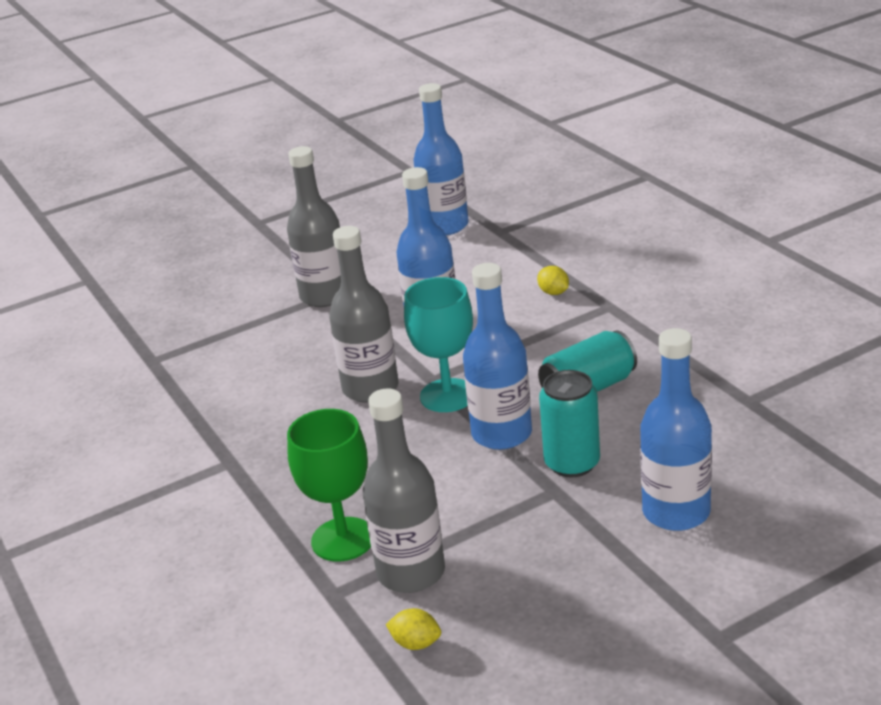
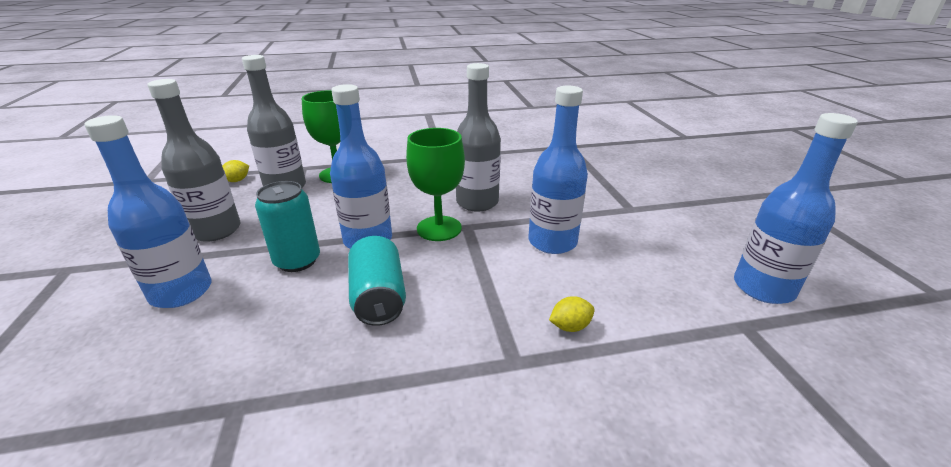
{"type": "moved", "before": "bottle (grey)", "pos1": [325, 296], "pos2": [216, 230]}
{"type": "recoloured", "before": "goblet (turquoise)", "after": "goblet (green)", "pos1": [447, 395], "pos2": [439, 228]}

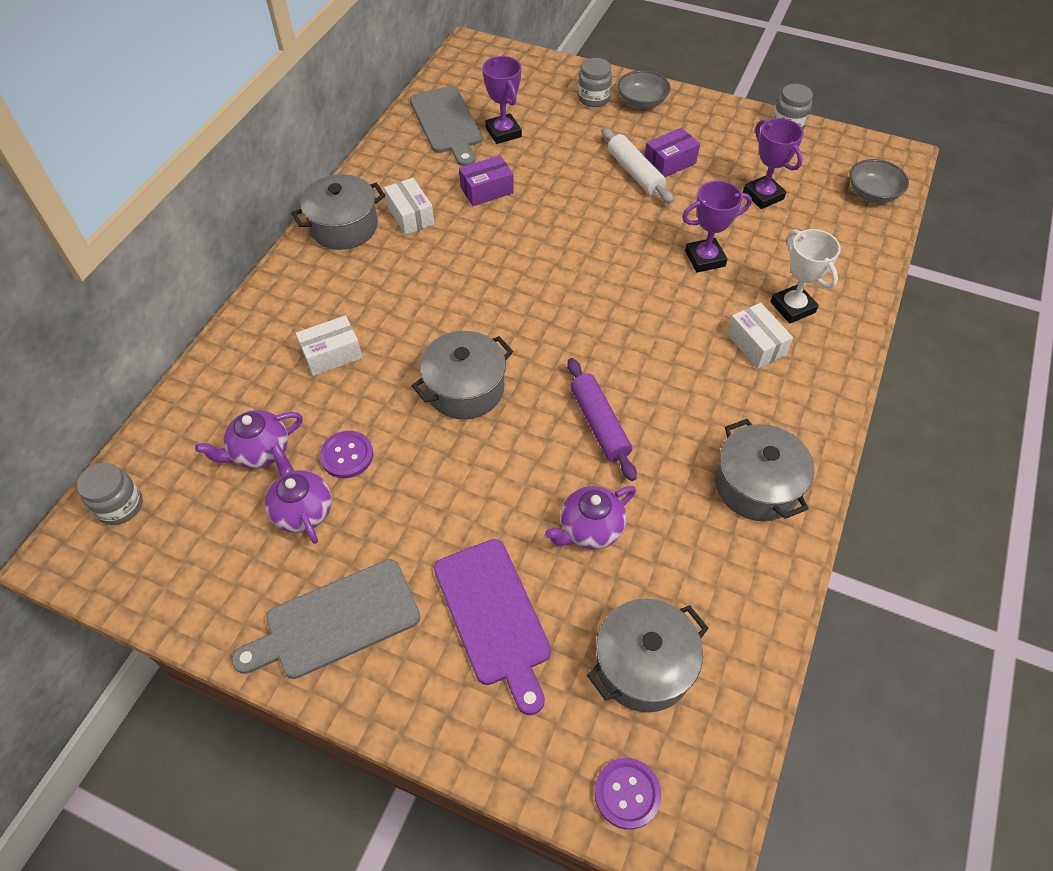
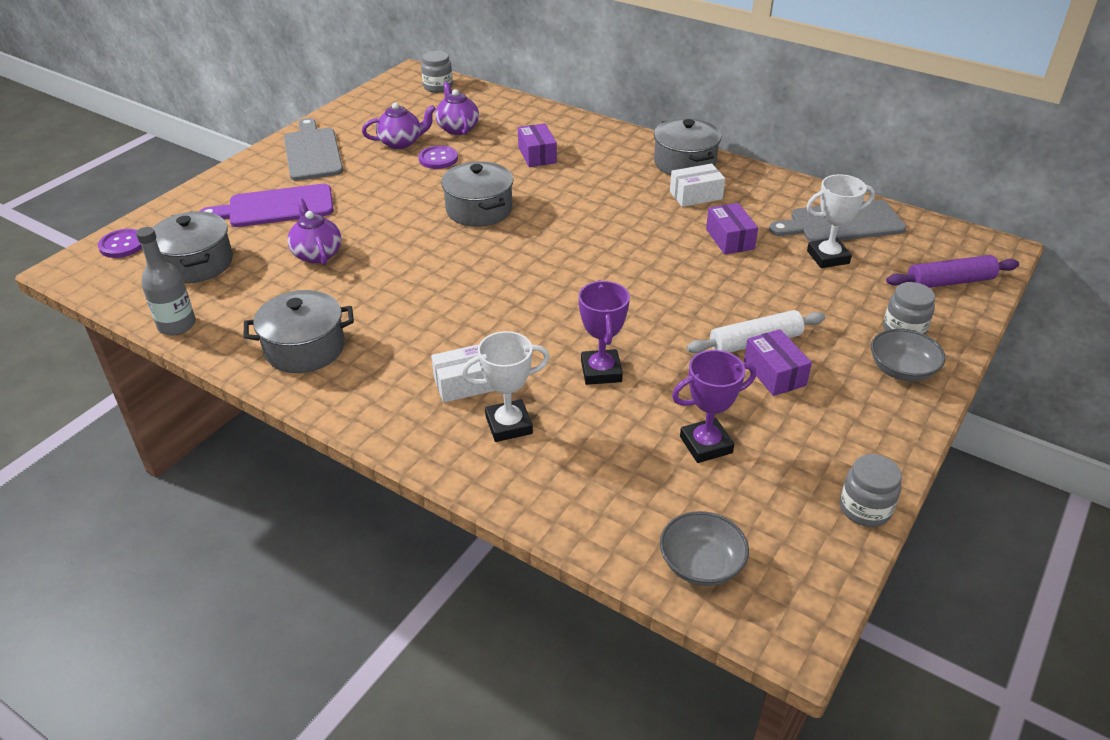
{"type": "added", "after": "bottle (grey)", "pos2": [177, 325]}
{"type": "recoloured", "before": "box (white)", "after": "box (purple)", "pos1": [332, 354], "pos2": [537, 155]}
{"type": "recoloured", "before": "trophy (purple)", "after": "trophy (white)", "pos1": [503, 132], "pos2": [828, 257]}
{"type": "moved", "before": "rolling pin (purple)", "pos1": [599, 424], "pos2": [949, 282]}

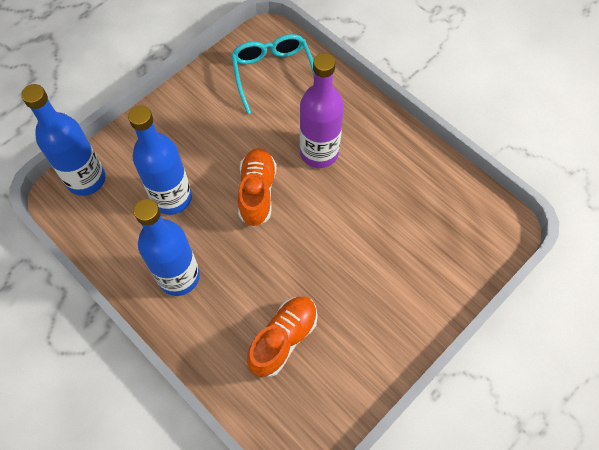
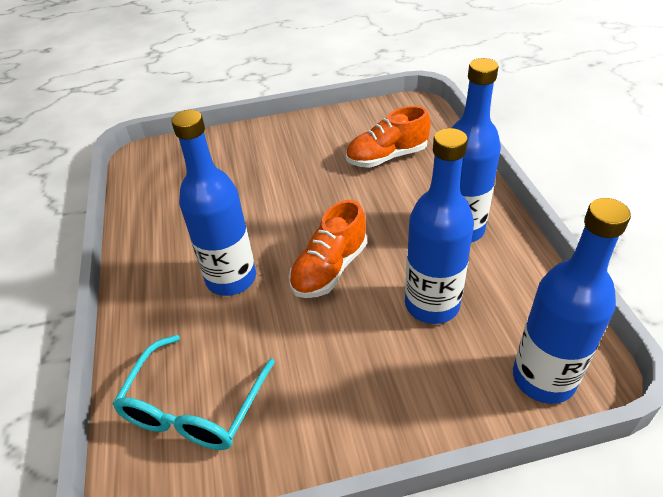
{"type": "recoloured", "before": "bottle (purple)", "after": "bottle (blue)", "pos1": [319, 152], "pos2": [231, 278]}

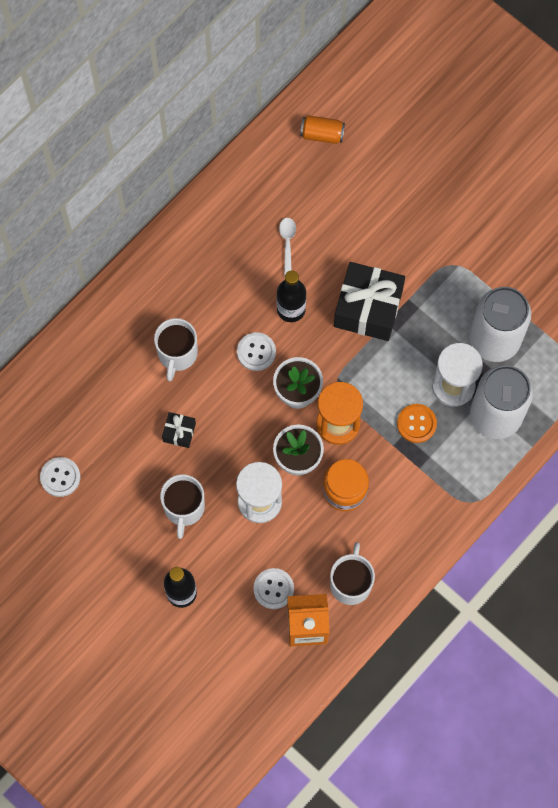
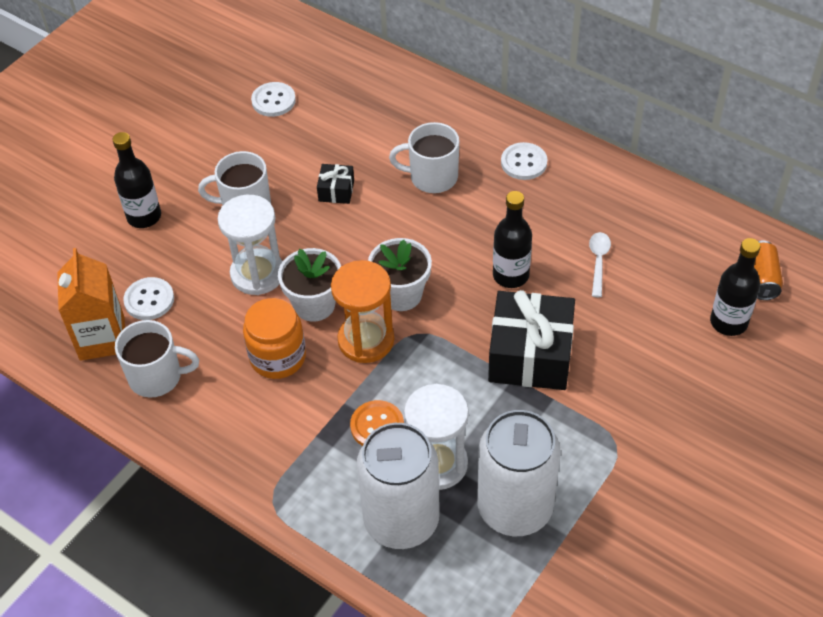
{"type": "moved", "before": "button (white)", "pos1": [256, 352], "pos2": [524, 162]}
{"type": "turned", "before": "spoon (white)", "pos1": [287, 243], "pos2": [598, 262], "turn": -75}
{"type": "added", "after": "bottle (black)", "pos2": [728, 322]}

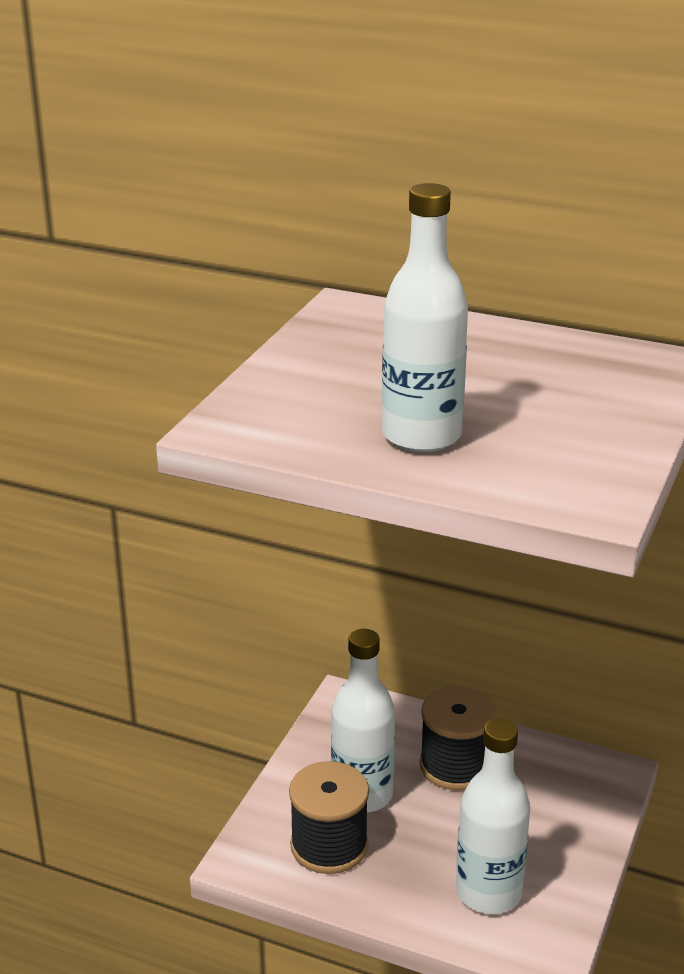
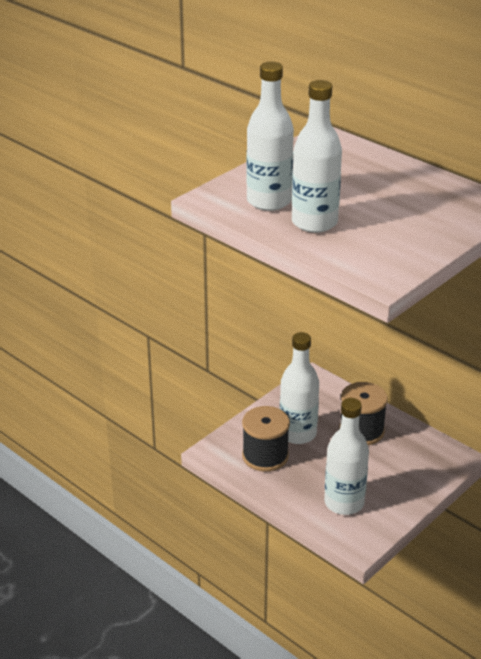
{"type": "added", "after": "bottle (white)", "pos2": [269, 201]}

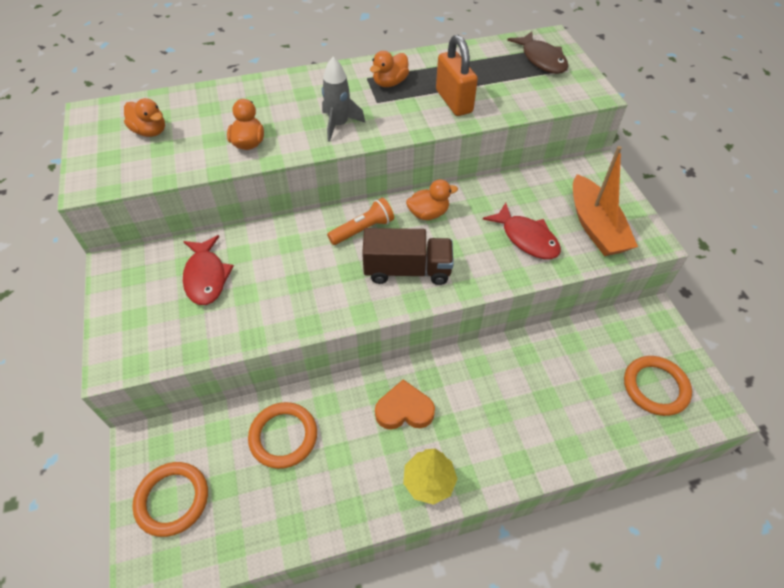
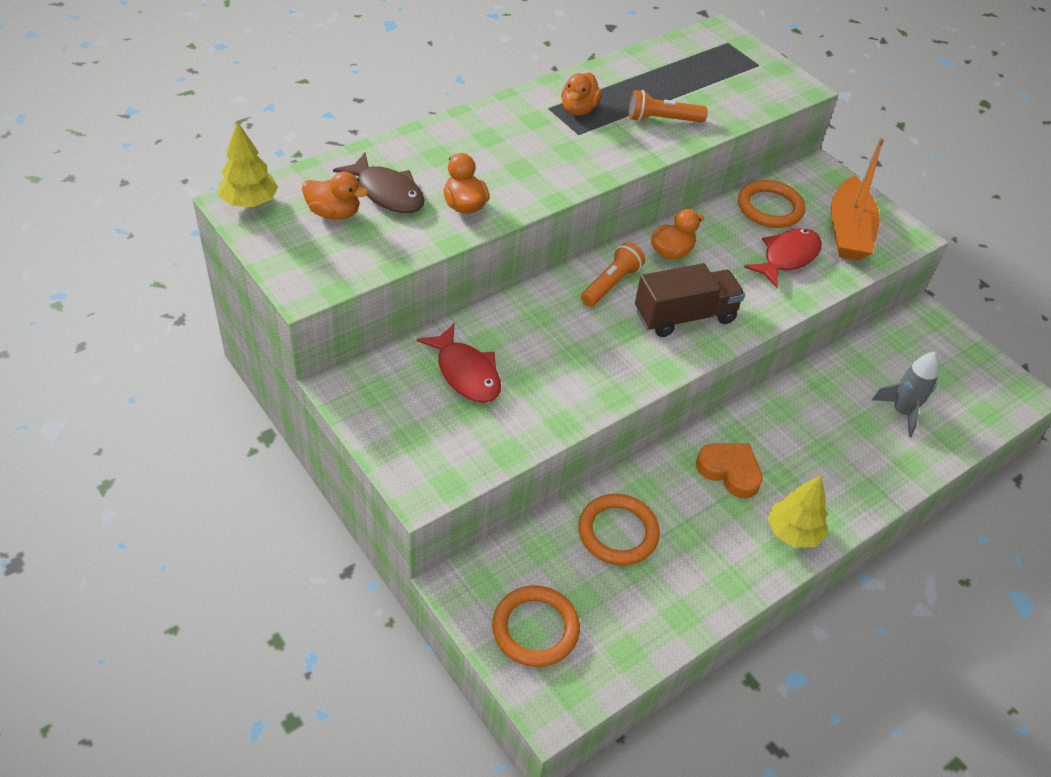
{"type": "added", "after": "tree (yellow)", "pos2": [249, 202]}
{"type": "moved", "before": "fish (brown)", "pos1": [541, 59], "pos2": [387, 193]}
{"type": "replaced", "before": "padlock (orange)", "after": "flashlight (orange)", "pos1": [454, 101], "pos2": [662, 120]}
{"type": "turned", "before": "heart (orange)", "pos1": [404, 410], "pos2": [730, 471], "turn": 60}
{"type": "moved", "before": "ring (orange)", "pos1": [655, 387], "pos2": [770, 208]}
{"type": "turned", "before": "fish (red)", "pos1": [526, 238], "pos2": [787, 257], "turn": -75}
{"type": "turned", "before": "boat (orange)", "pos1": [595, 226], "pos2": [848, 231], "turn": 45}
{"type": "moved", "before": "rocket (grey)", "pos1": [339, 125], "pos2": [902, 412]}

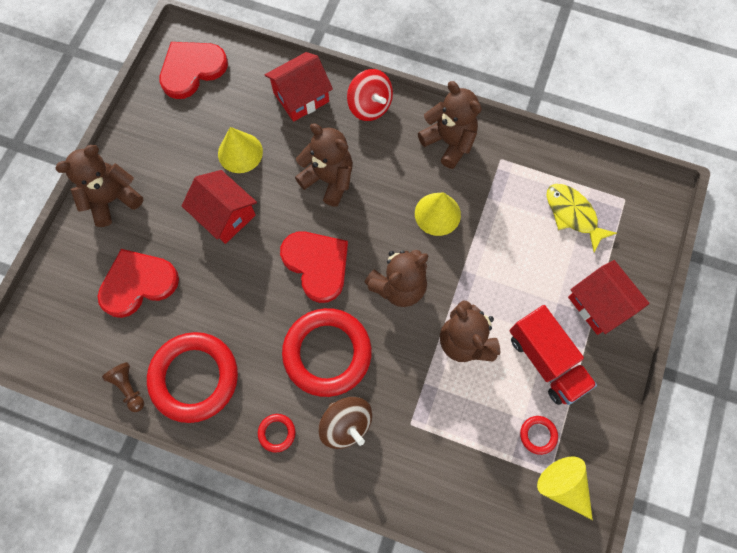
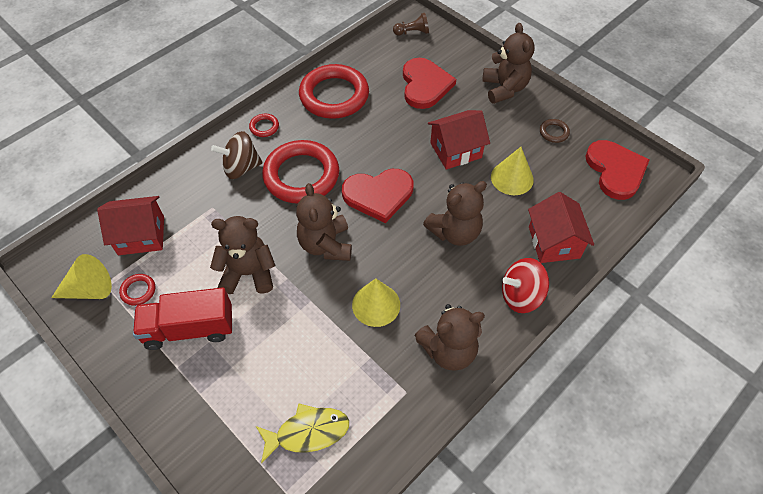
{"type": "moved", "before": "house (red)", "pos1": [599, 304], "pos2": [141, 235]}
{"type": "moved", "before": "pawn (brown)", "pos1": [129, 388], "pos2": [412, 32]}
{"type": "added", "after": "ring (brown)", "pos2": [554, 132]}

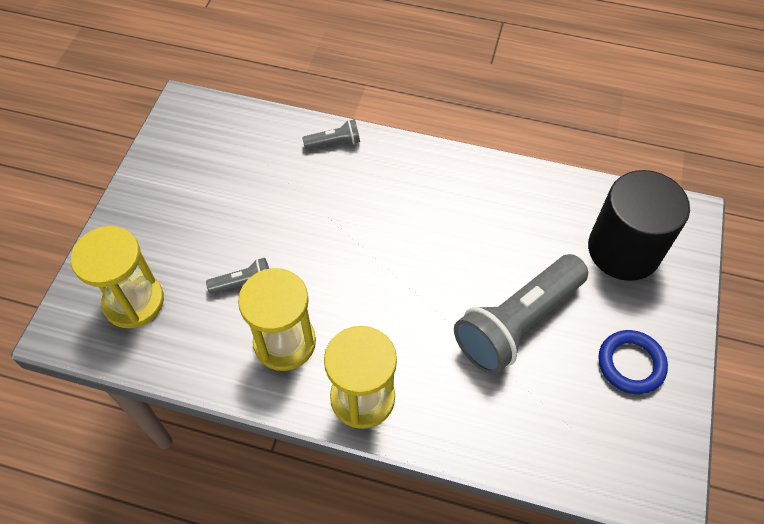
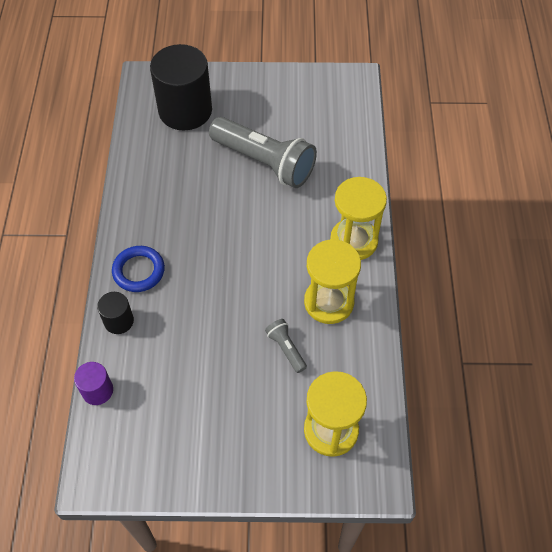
{"type": "added", "after": "cylinder (purple)", "pos2": [97, 390]}
{"type": "replaced", "before": "flashlight (grey)", "after": "cylinder (black)", "pos1": [334, 142], "pos2": [119, 321]}
{"type": "moved", "before": "ring (blue)", "pos1": [631, 364], "pos2": [139, 271]}

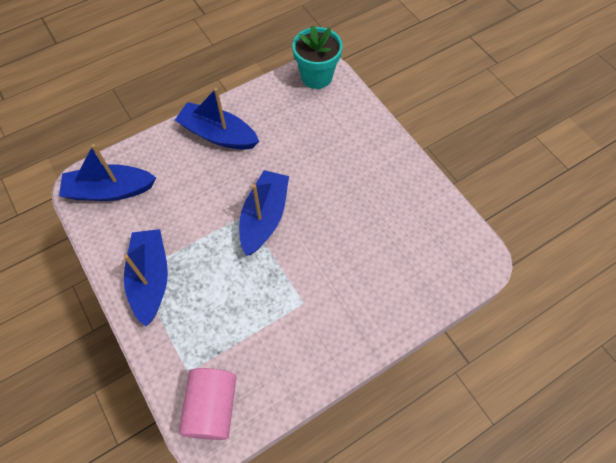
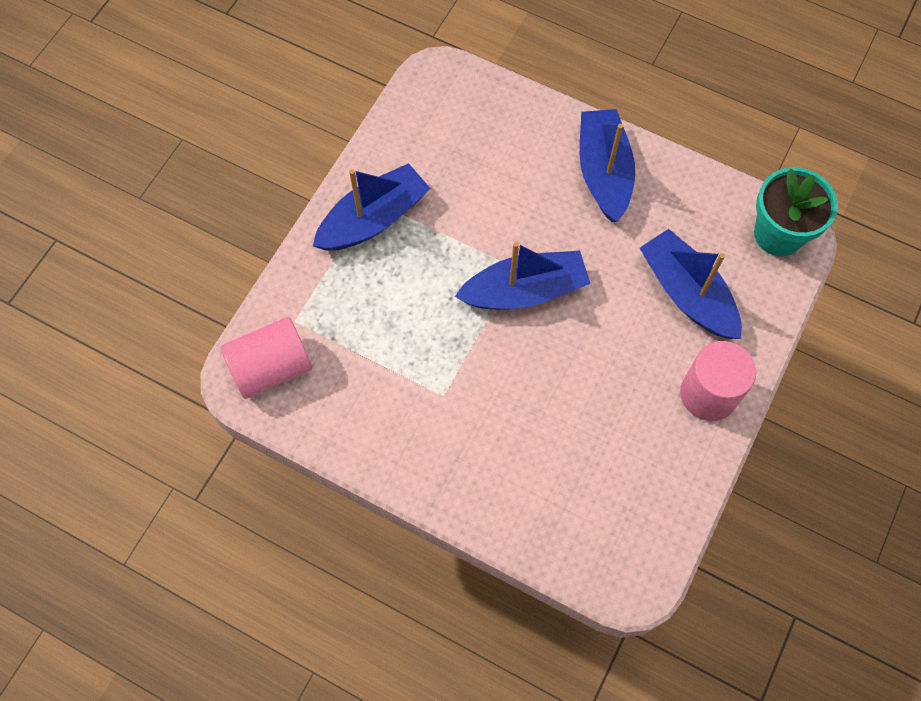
{"type": "moved", "before": "boat (blue)", "pos1": [110, 190], "pos2": [687, 293]}
{"type": "added", "after": "cylinder (pink)", "pos2": [708, 394]}

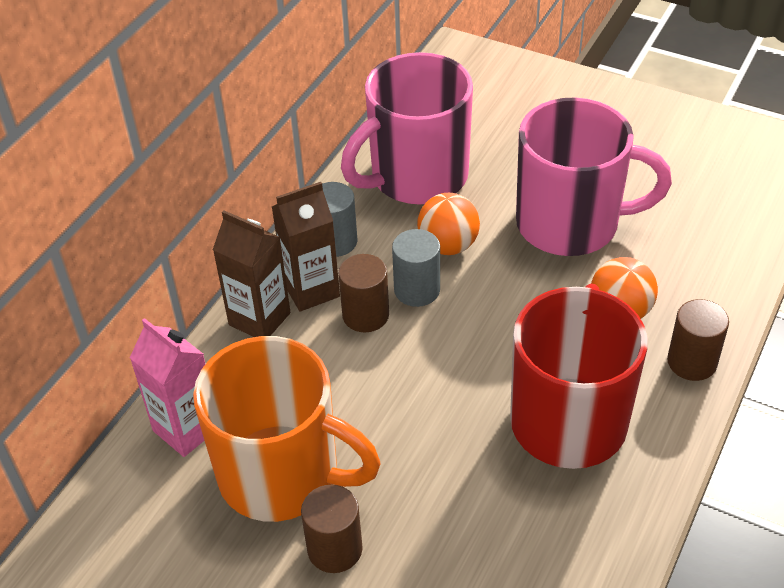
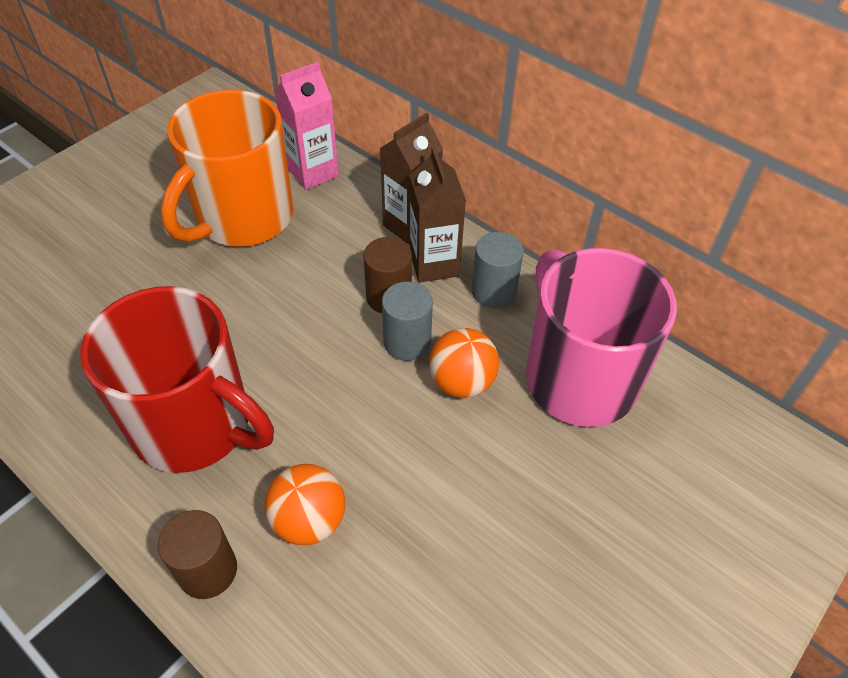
{"type": "removed", "before": "cylinder (brown)", "pos1": [335, 549]}
{"type": "removed", "before": "mug (pink)", "pos1": [570, 224]}

